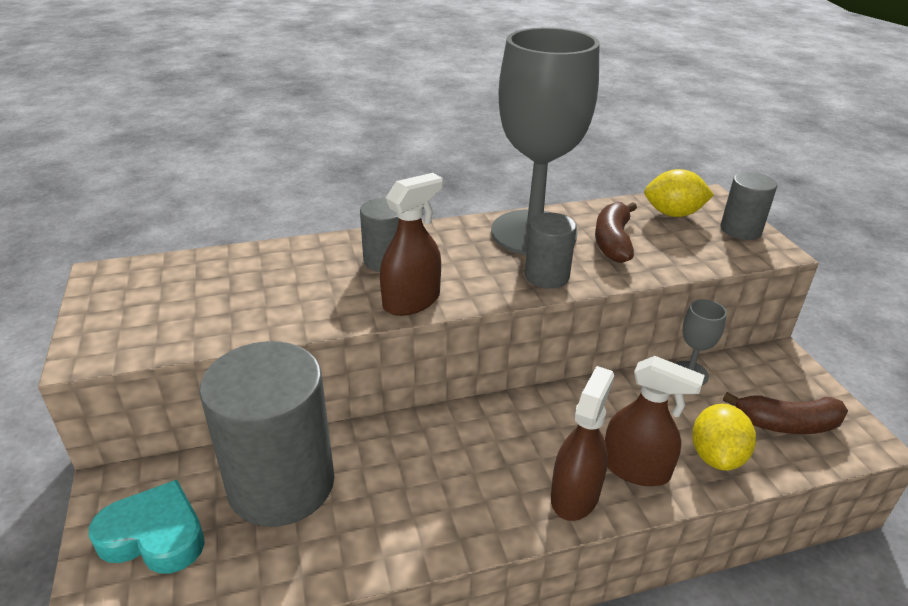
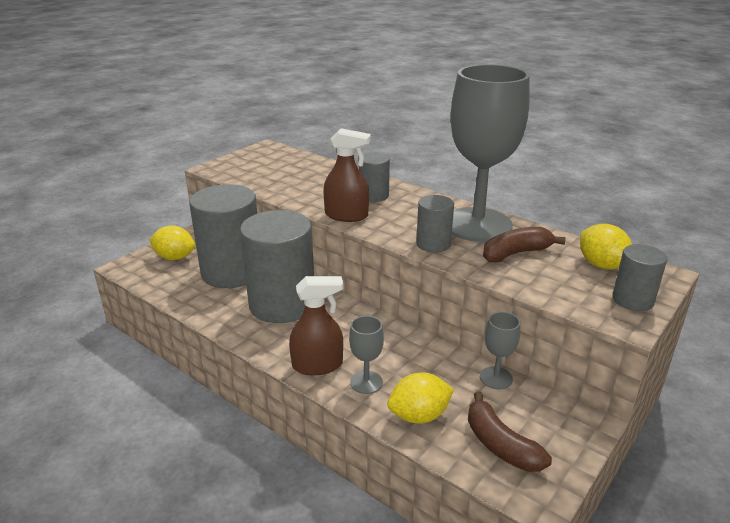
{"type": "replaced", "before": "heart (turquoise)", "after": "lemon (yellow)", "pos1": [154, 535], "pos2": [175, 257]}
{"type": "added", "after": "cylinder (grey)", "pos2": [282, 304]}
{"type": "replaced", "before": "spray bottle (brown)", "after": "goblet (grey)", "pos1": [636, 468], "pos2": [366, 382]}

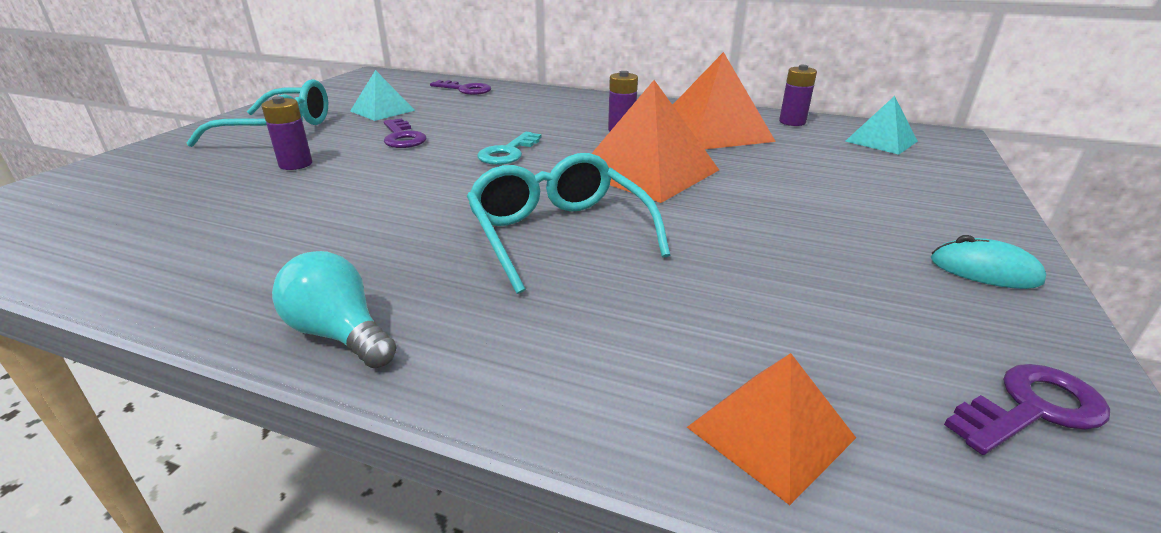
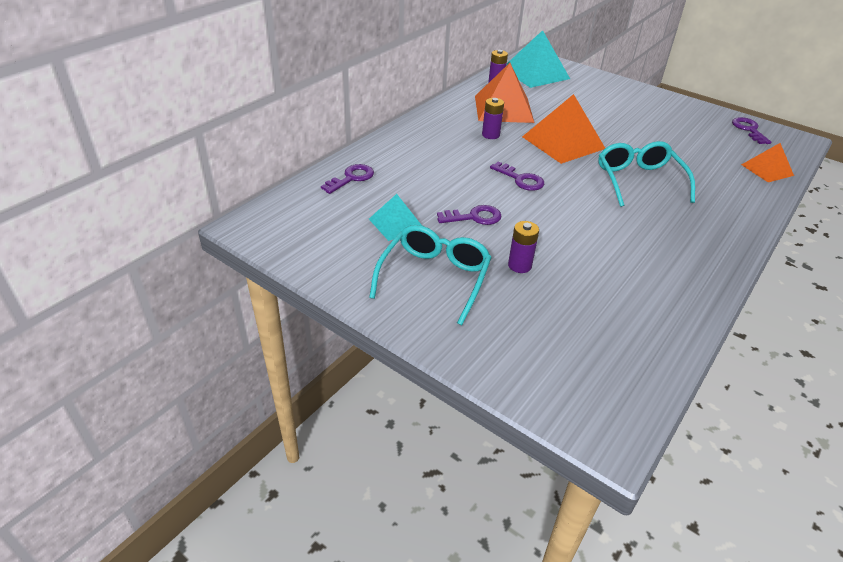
{"type": "recoloured", "before": "key (turquoise)", "after": "key (purple)", "pos1": [508, 153], "pos2": [520, 179]}
{"type": "resized", "before": "pyramid (turquoise)", "pos1": [881, 141], "pos2": [535, 73], "scale": 1.75}
{"type": "turned", "before": "glasses (turquoise)", "pos1": [559, 234], "pos2": [639, 181], "turn": 90}
{"type": "removed", "before": "light bulb (turquoise)", "pos1": [340, 334]}
{"type": "removed", "before": "mouse (turquoise)", "pos1": [984, 271]}

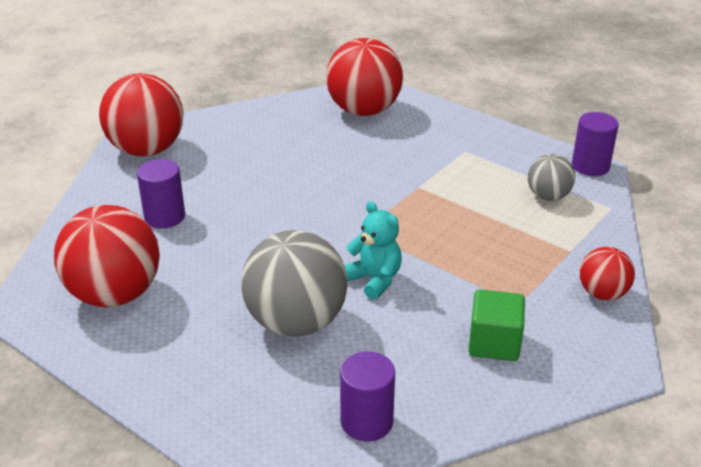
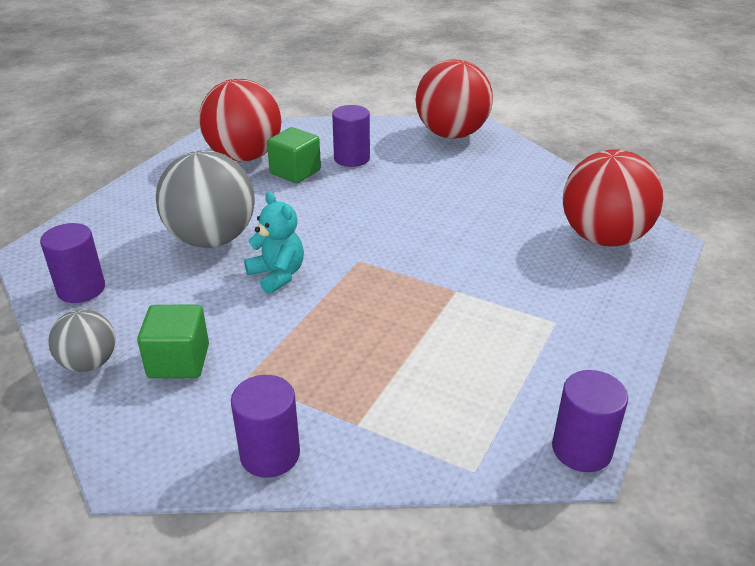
{"type": "moved", "before": "ball (grey)", "pos1": [548, 196], "pos2": [89, 363]}
{"type": "replaced", "before": "ball (red)", "after": "cylinder (purple)", "pos1": [602, 293], "pos2": [270, 454]}
{"type": "turned", "before": "teddy bear (turquoise)", "pos1": [374, 280], "pos2": [277, 275], "turn": -75}
{"type": "added", "after": "cube (green)", "pos2": [295, 172]}

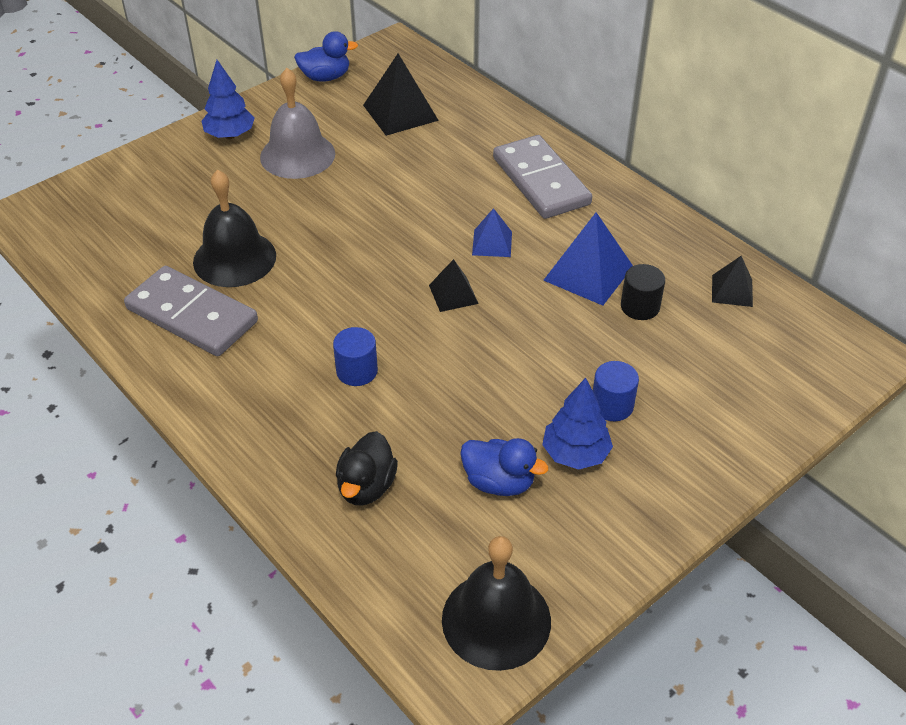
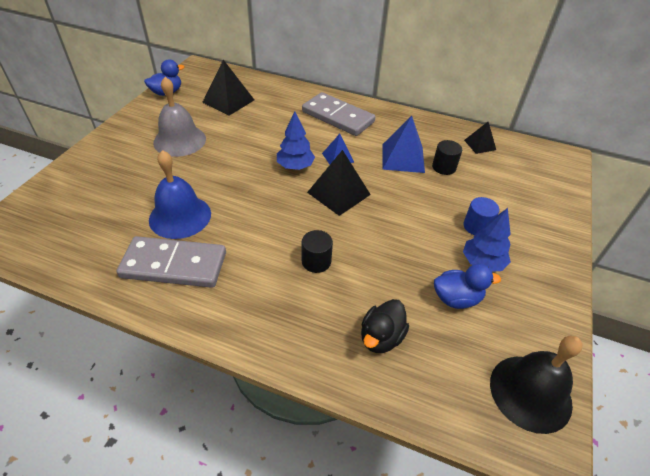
{"type": "recoloured", "before": "bell (black)", "after": "bell (blue)", "pos1": [234, 258], "pos2": [180, 216]}
{"type": "moved", "before": "tree (blue)", "pos1": [230, 135], "pos2": [295, 166]}
{"type": "recoloured", "before": "cylinder (blue)", "after": "cylinder (black)", "pos1": [357, 371], "pos2": [316, 261]}
{"type": "resized", "before": "pyramid (black)", "pos1": [453, 294], "pos2": [338, 193], "scale": 1.7}
{"type": "turned", "before": "duck (black)", "pos1": [366, 486], "pos2": [381, 337], "turn": 45}

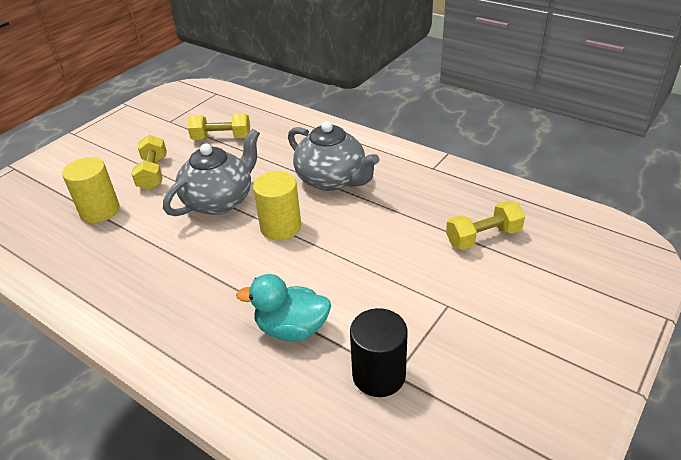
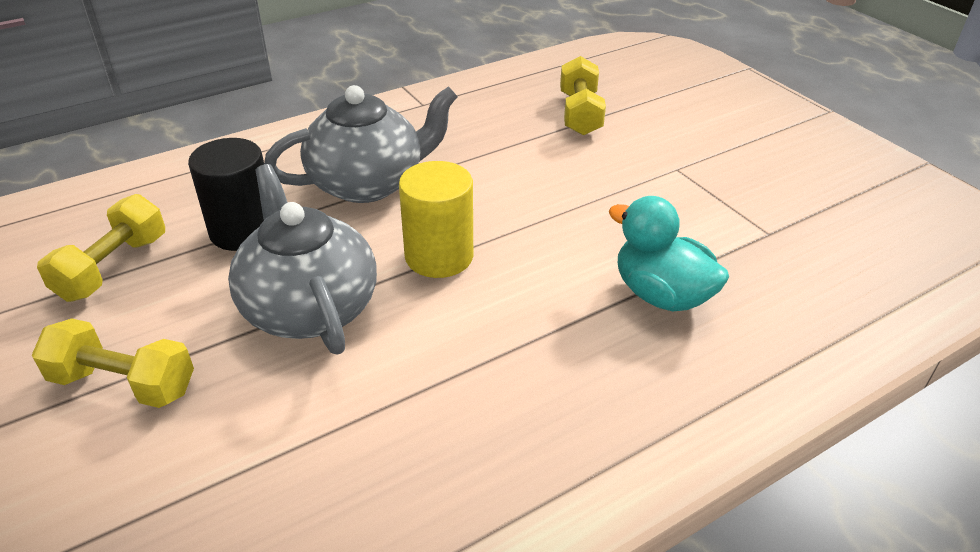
{"type": "moved", "before": "cylinder (black)", "pos1": [379, 375], "pos2": [243, 231]}
{"type": "turned", "before": "duck (turquoise)", "pos1": [292, 329], "pos2": [661, 295], "turn": 105}
{"type": "removed", "before": "cylinder (yellow)", "pos1": [100, 211]}

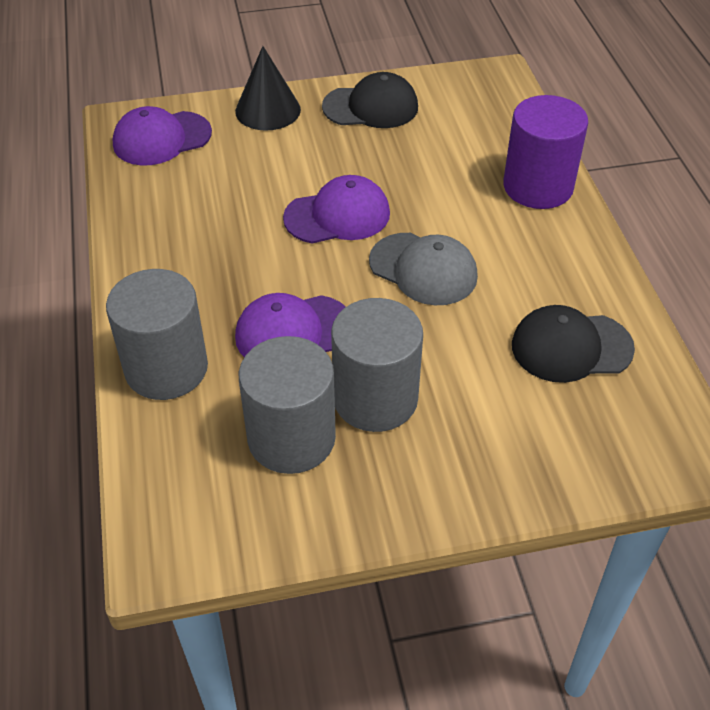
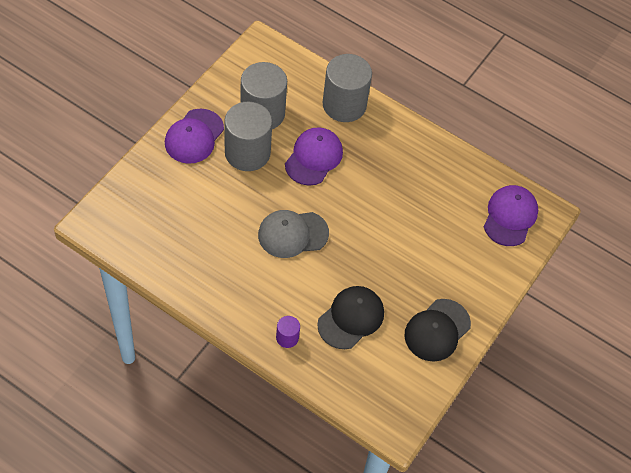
{"type": "moved", "before": "cap (purple)", "pos1": [337, 216], "pos2": [194, 136]}
{"type": "resized", "before": "cylinder (purple)", "pos1": [538, 186], "pos2": [287, 337], "scale": 0.45}
{"type": "moved", "before": "cap (black)", "pos1": [571, 347], "pos2": [351, 318]}
{"type": "removed", "before": "cone (black)", "pos1": [268, 110]}

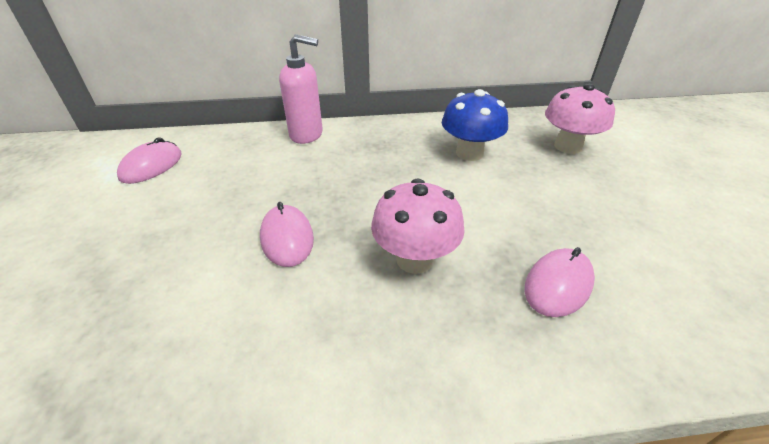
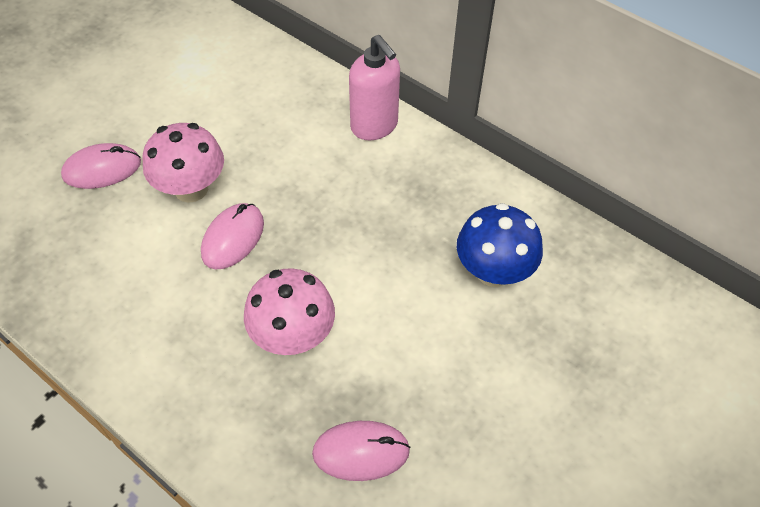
{"type": "moved", "before": "mouse (pink)", "pos1": [151, 166], "pos2": [102, 169]}
{"type": "moved", "before": "mushroom (pink)", "pos1": [568, 146], "pos2": [191, 189]}

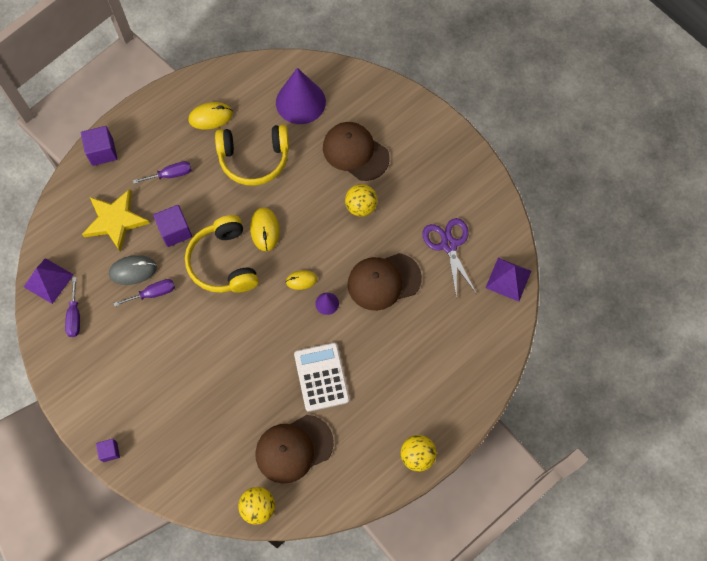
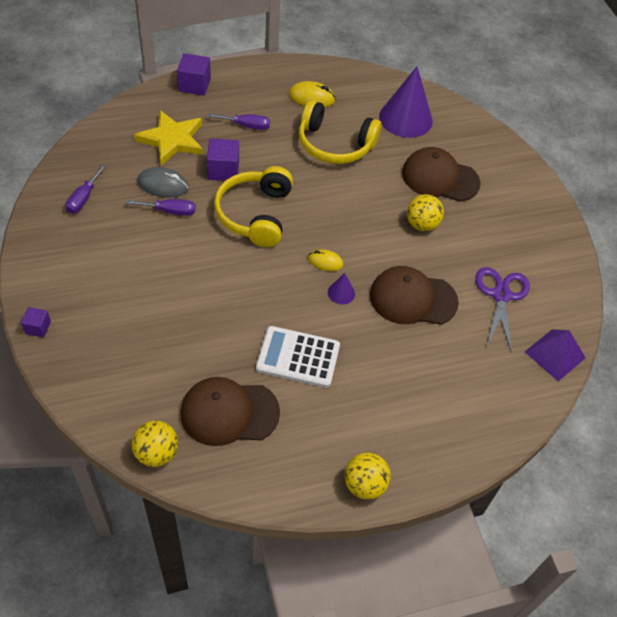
{"type": "turned", "before": "calculator (white)", "pos1": [321, 377], "pos2": [298, 357], "turn": -90}
{"type": "turned", "before": "cap (brown)", "pos1": [355, 152], "pos2": [440, 178], "turn": -45}
{"type": "removed", "before": "pyramid (purple)", "pos1": [48, 280]}
{"type": "removed", "before": "mouse (yellow)", "pos1": [265, 230]}

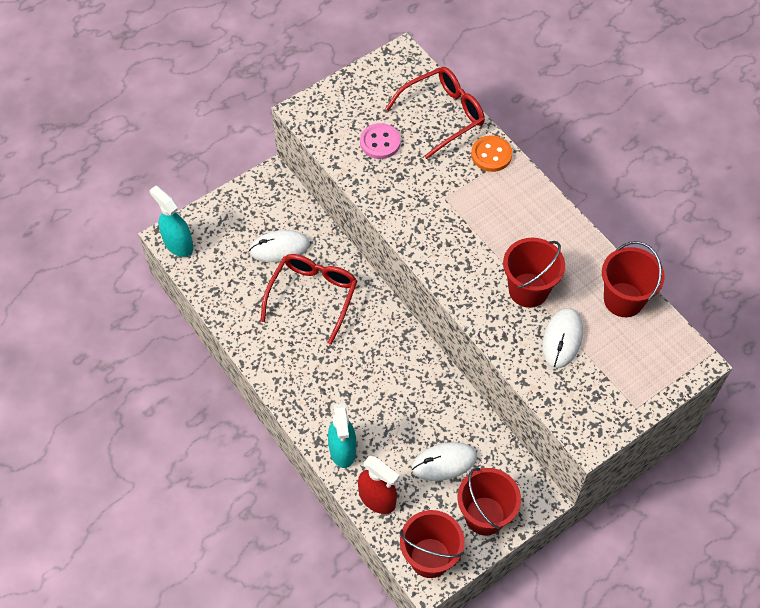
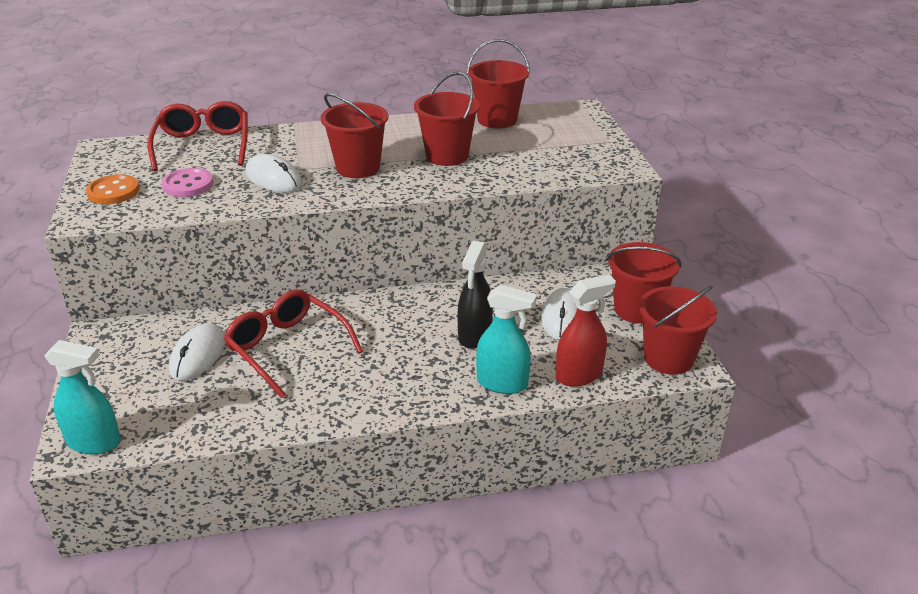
{"type": "turned", "before": "spray bottle (turquoise)", "pos1": [178, 244], "pos2": [94, 442], "turn": -150}
{"type": "moved", "before": "button (orange)", "pos1": [491, 155], "pos2": [113, 192]}
{"type": "moved", "before": "mouse (white)", "pos1": [562, 339], "pos2": [273, 178]}
{"type": "added", "after": "bucket (red)", "pos2": [358, 168]}
{"type": "added", "after": "spray bottle (black)", "pos2": [474, 335]}

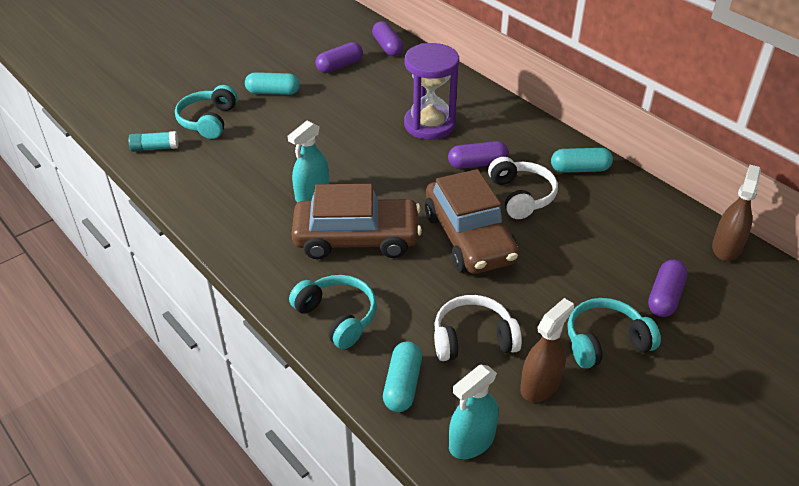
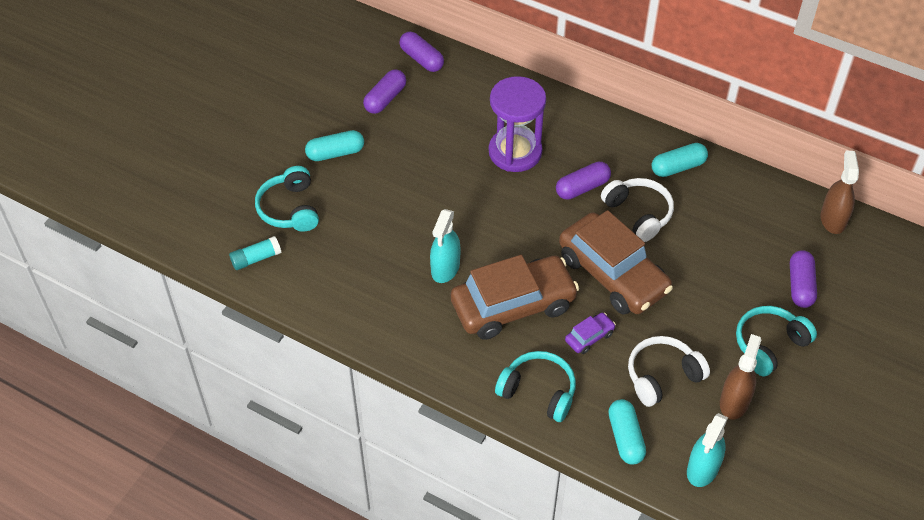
{"type": "added", "after": "car (purple)", "pos2": [589, 337]}

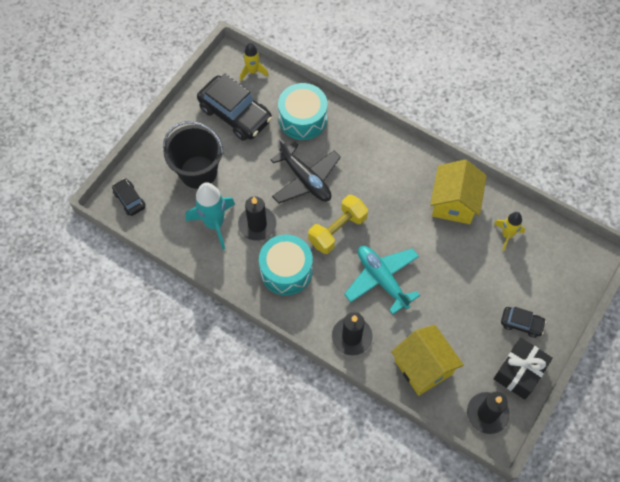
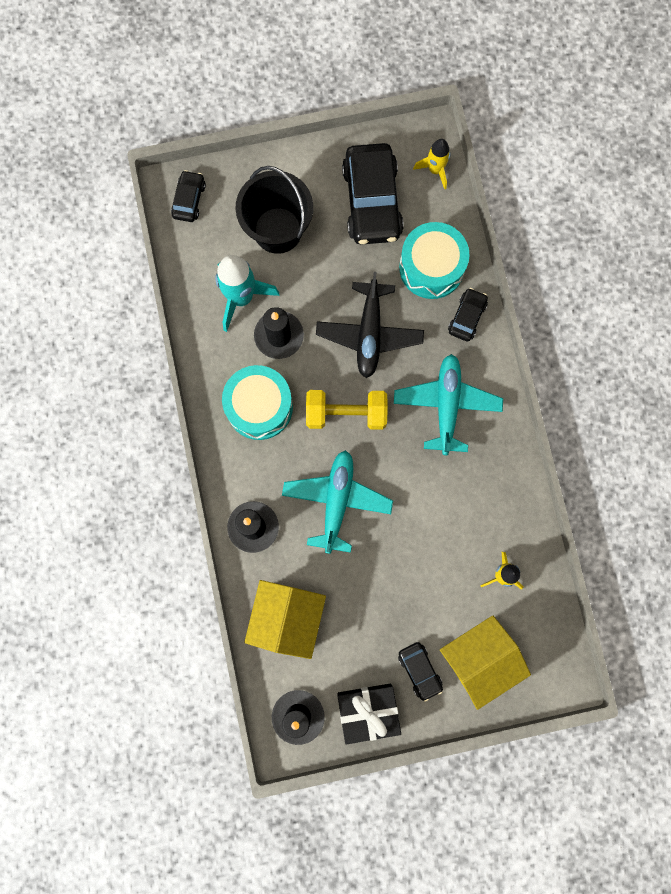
{"type": "added", "after": "plane (turquoise)", "pos2": [446, 405]}
{"type": "moved", "before": "house (yellow)", "pos1": [454, 203], "pos2": [479, 659]}
{"type": "added", "after": "car (black)", "pos2": [467, 317]}

